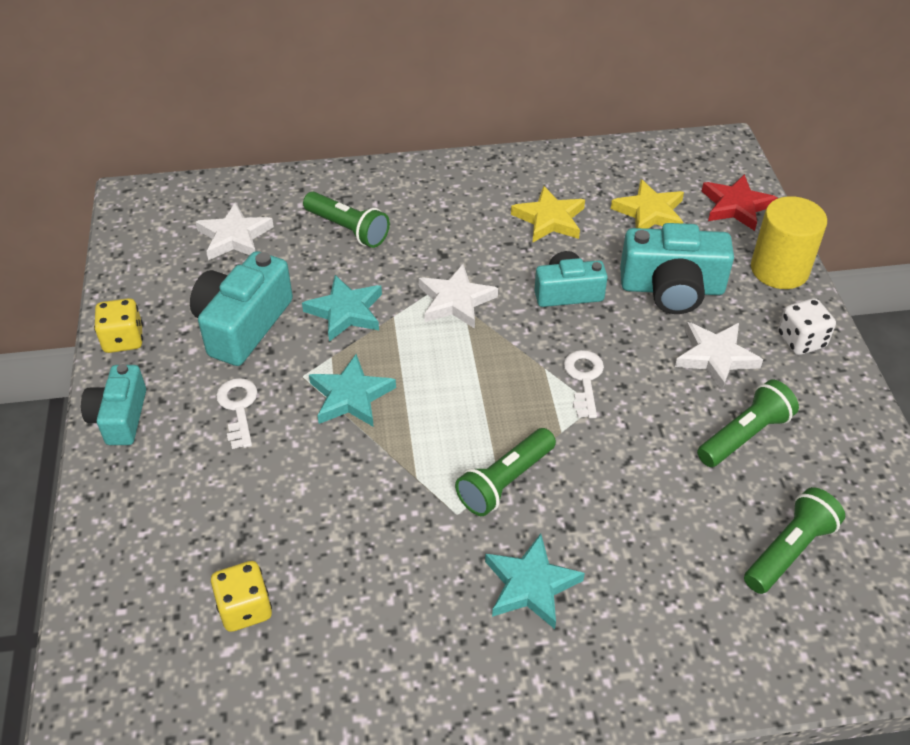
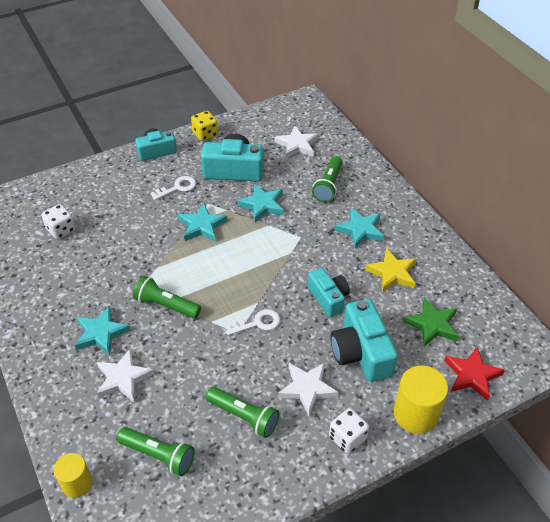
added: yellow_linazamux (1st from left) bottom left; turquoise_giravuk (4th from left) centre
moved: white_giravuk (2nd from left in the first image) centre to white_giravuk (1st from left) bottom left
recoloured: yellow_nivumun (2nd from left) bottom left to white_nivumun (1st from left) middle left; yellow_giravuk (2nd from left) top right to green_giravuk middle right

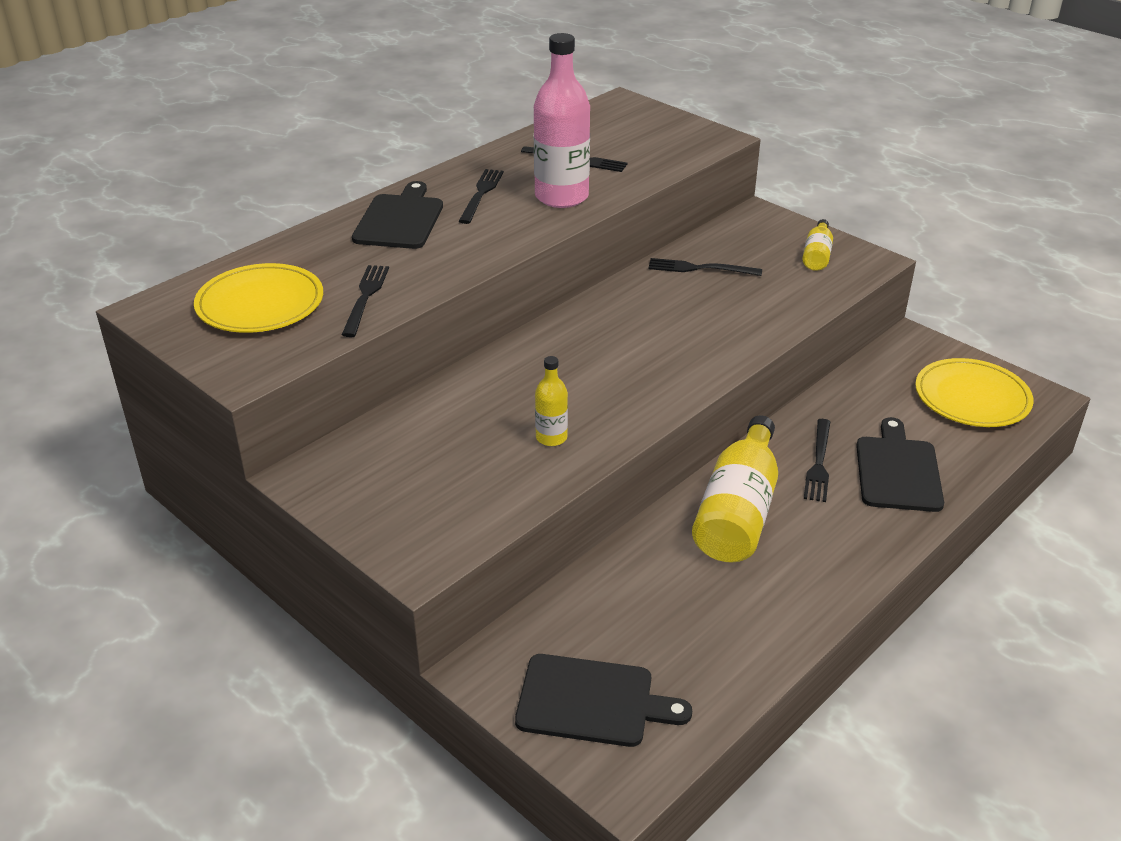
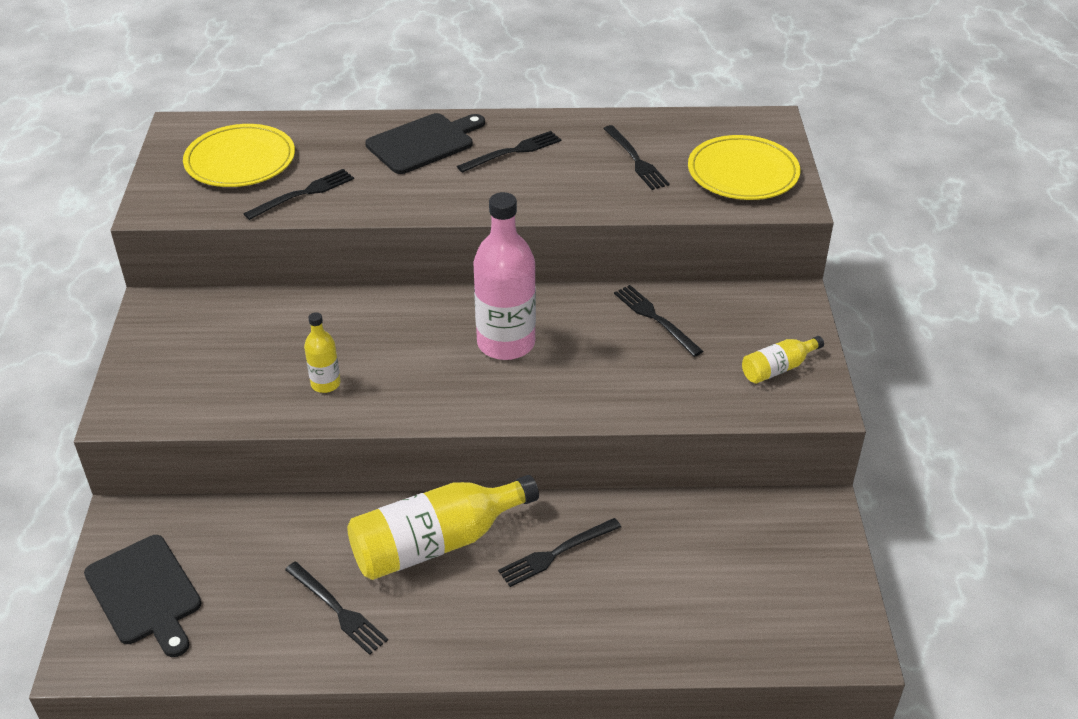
removed: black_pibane (3rd from left) middle right
added: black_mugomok (2nd from left) bottom left
moved: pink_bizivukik top centre to centre; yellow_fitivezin (2nd from left) middle right to top right

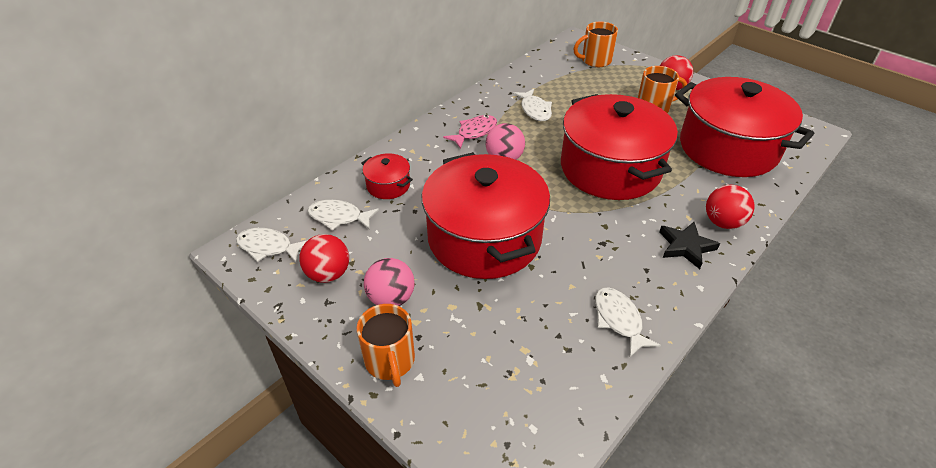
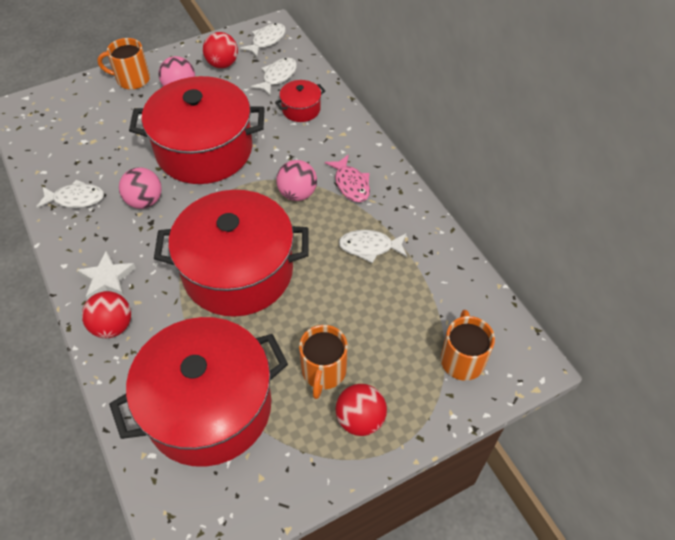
added: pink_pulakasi (1st from left) middle left
recoloured: black_giravuk middle right to white_giravuk middle left

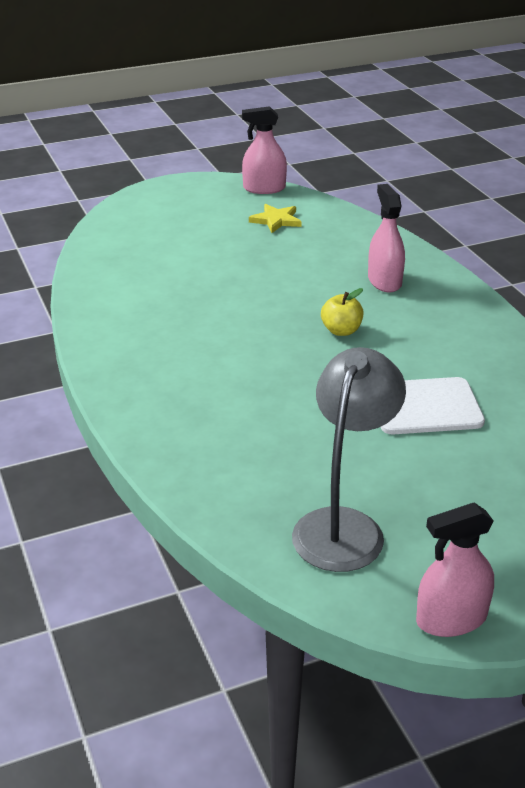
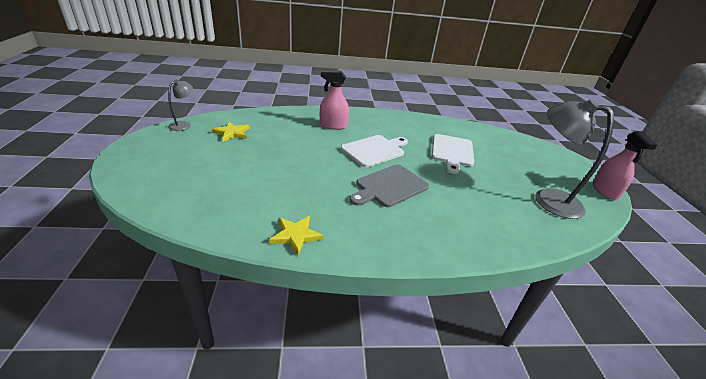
added: yellow_giravuk (2nd from left) centre; grey_pibane centre
replaced: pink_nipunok (1st from left) top centre to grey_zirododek (1st from left) top left; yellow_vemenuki centre to white_pibane (1st from left) centre

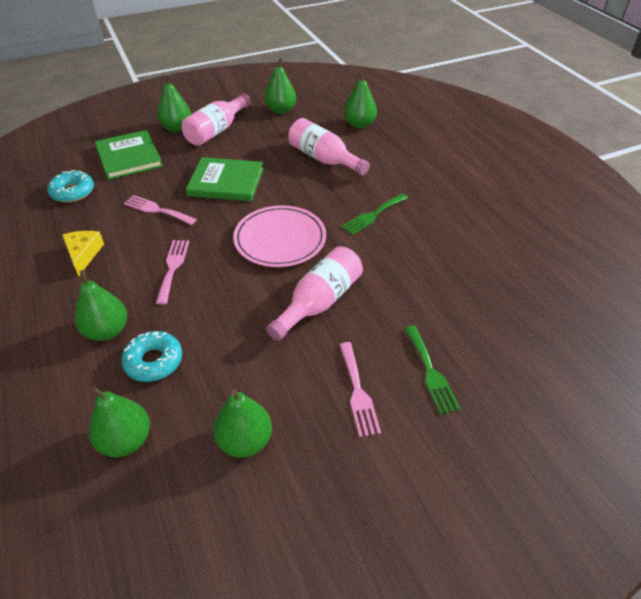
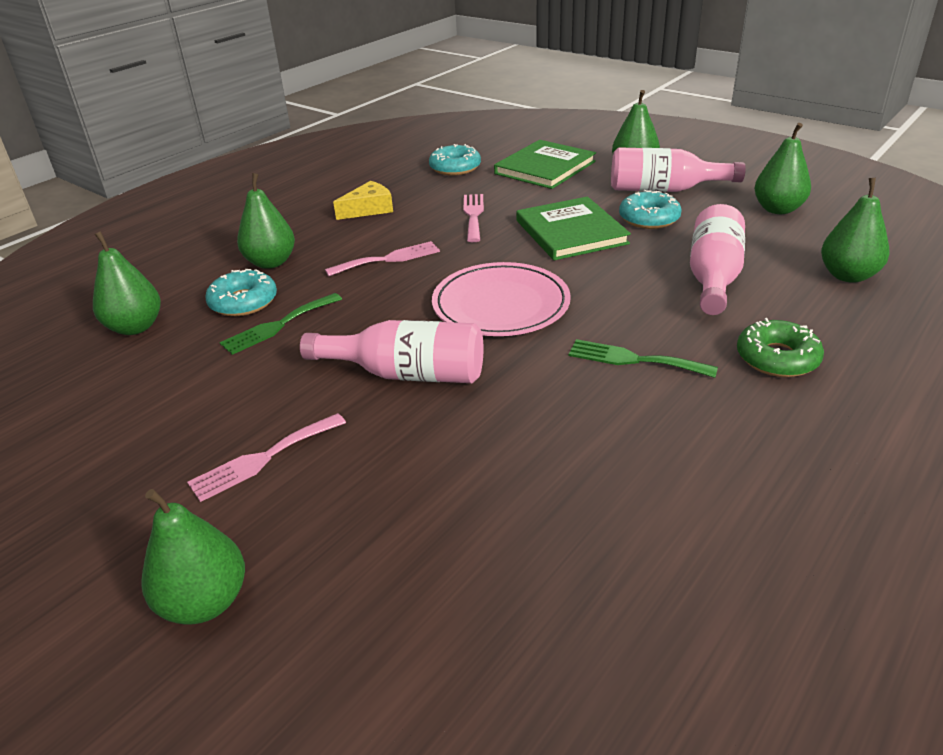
added: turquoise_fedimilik (3rd from left) top right; green_fedimilik middle right
moved: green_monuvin (4th from left in the first image) bottom centre to green_monuvin (2nd from left) bottom left; green_mugomok (2nd from left in the first image) middle right to green_mugomok (1st from left) middle left

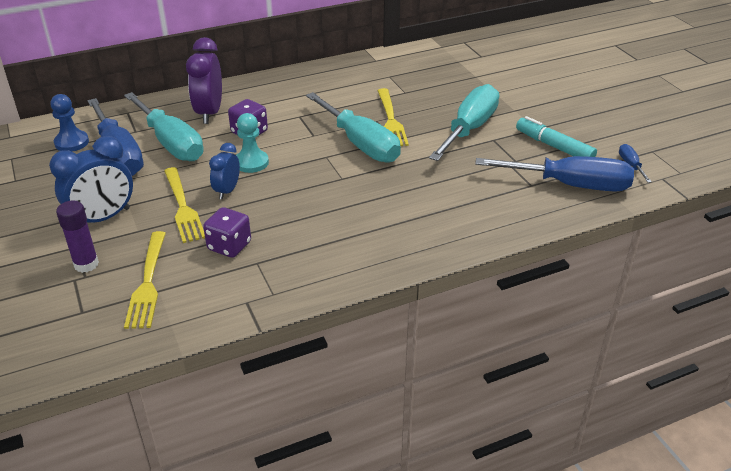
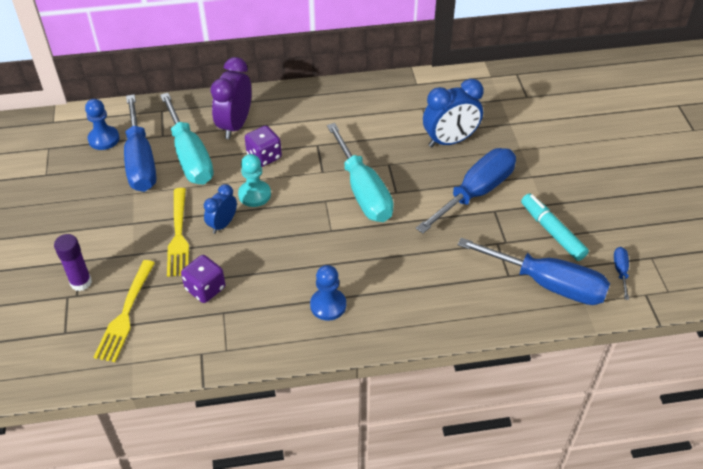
removed: yellow_mugomok (3rd from left) top centre
added: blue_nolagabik (2nd from left) centre
moved: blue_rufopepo (1st from left in the first image) middle left to blue_rufopepo (2nd from left) top centre
recoloured: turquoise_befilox (3rd from left) top centre to blue_befilox (2nd from left) centre

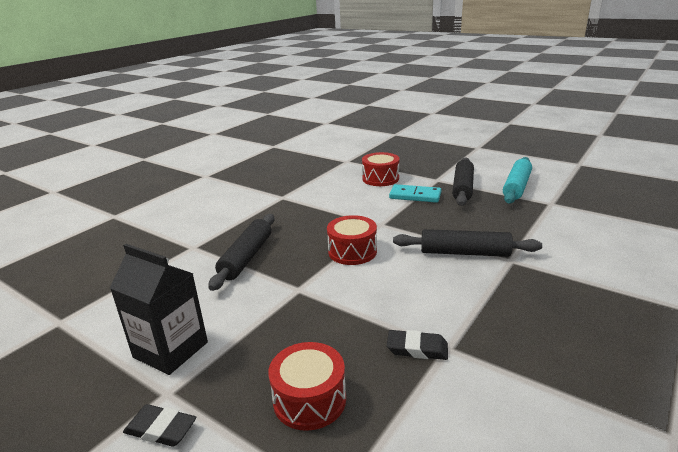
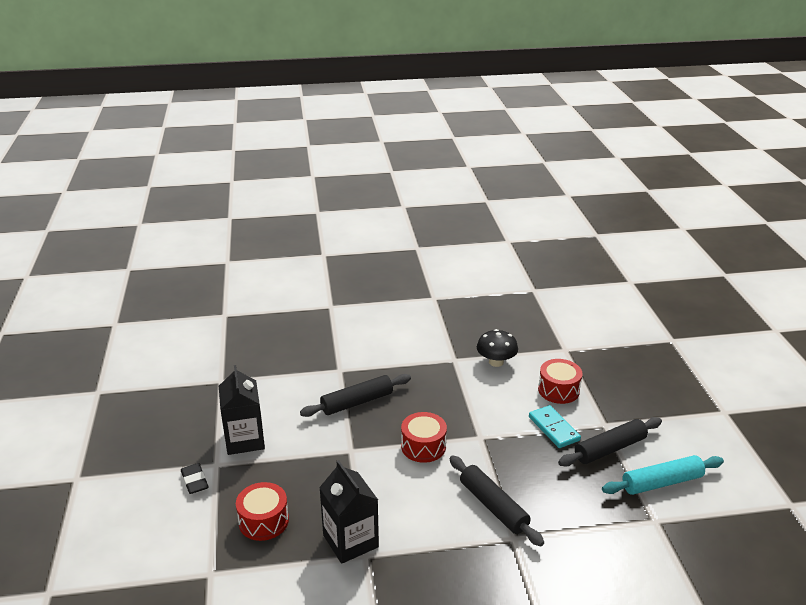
added: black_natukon centre
replaced: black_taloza (2nd from left) bottom centre to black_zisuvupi (2nd from left) bottom centre

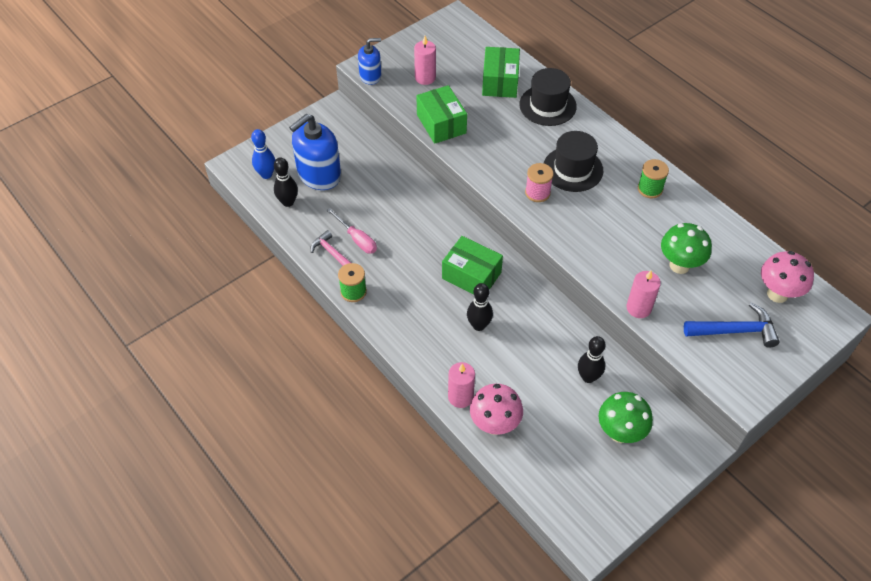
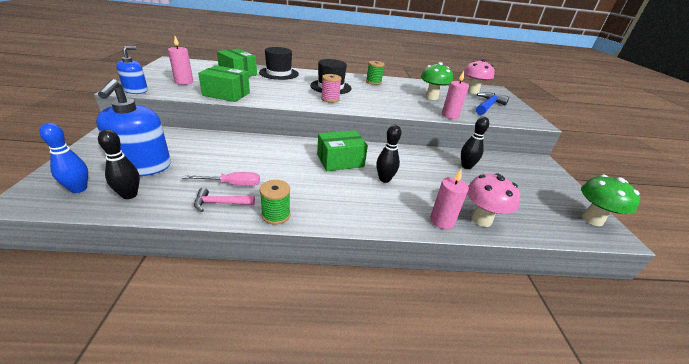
moved: green_natukon (1st from left in the first image) bottom right to green_natukon (2nd from left) middle right

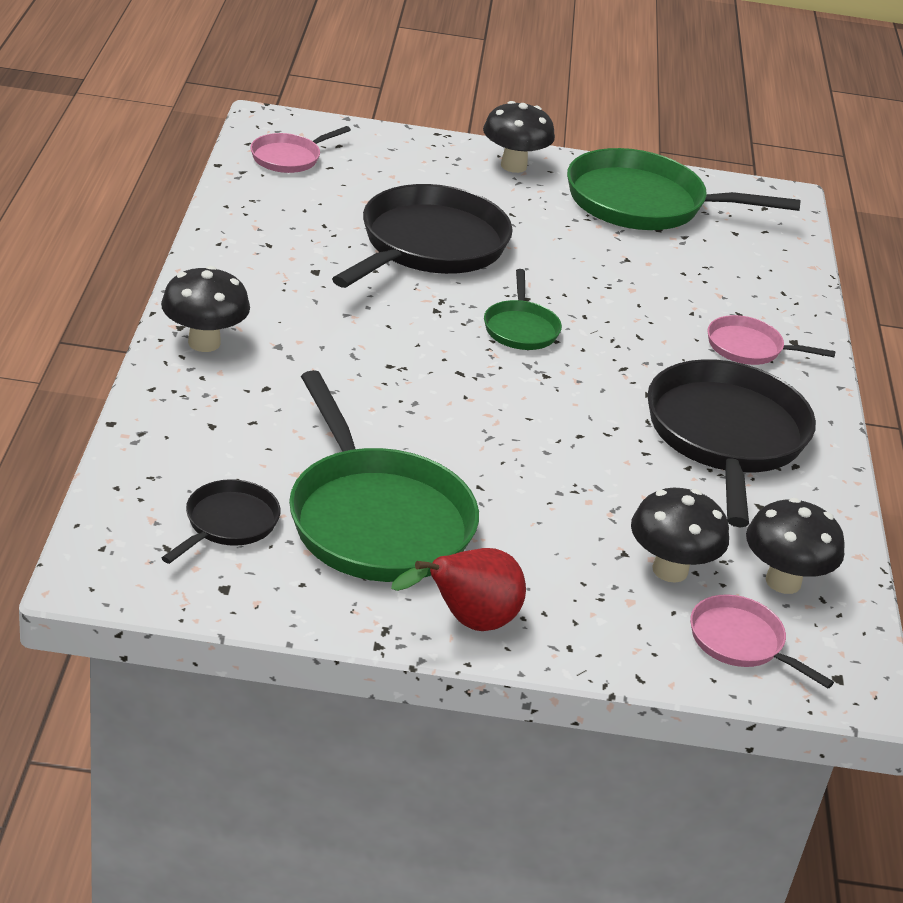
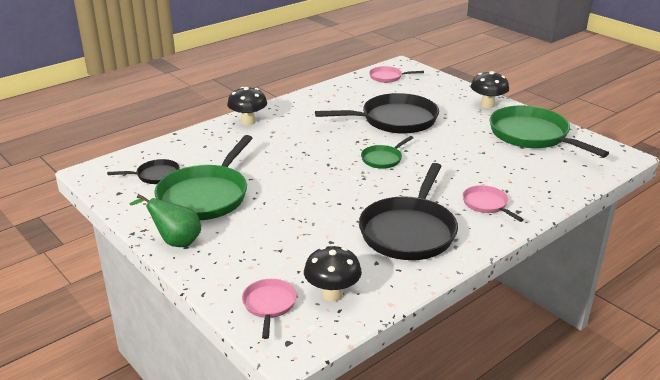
removed: black_natukon (3rd from left) middle right
recoloured: red_monuvin centre to green_monuvin middle left
turned: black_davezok (3rd from left) middle right = centre 150 degrees clockwise

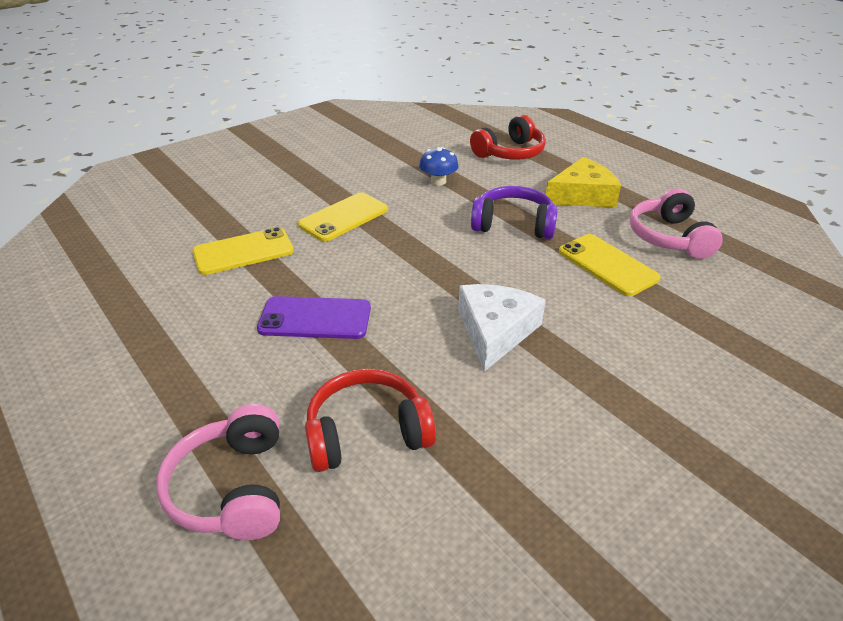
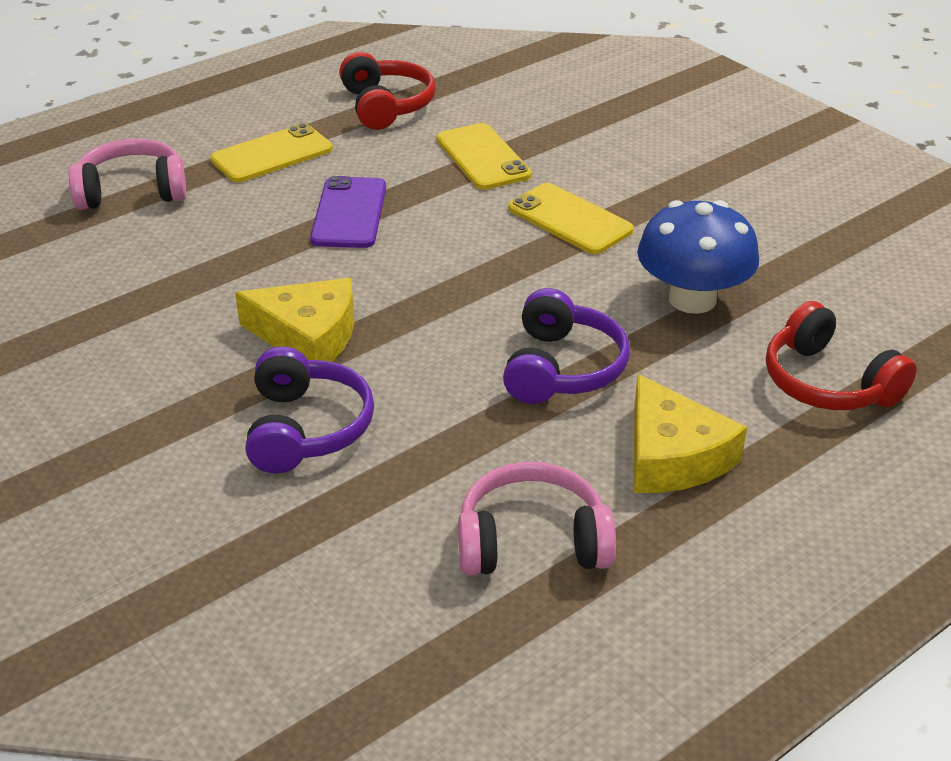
added: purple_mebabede (1st from left) middle left
moved: red_mebabede (1st from left) bottom centre to top centre; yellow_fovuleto (3rd from left in the first image) middle right to yellow_fovuleto (1st from left) top left
recoloured: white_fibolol centre to yellow_fibolol (1st from left) middle left
resized: blue_natukon top centre = middle right x1.82

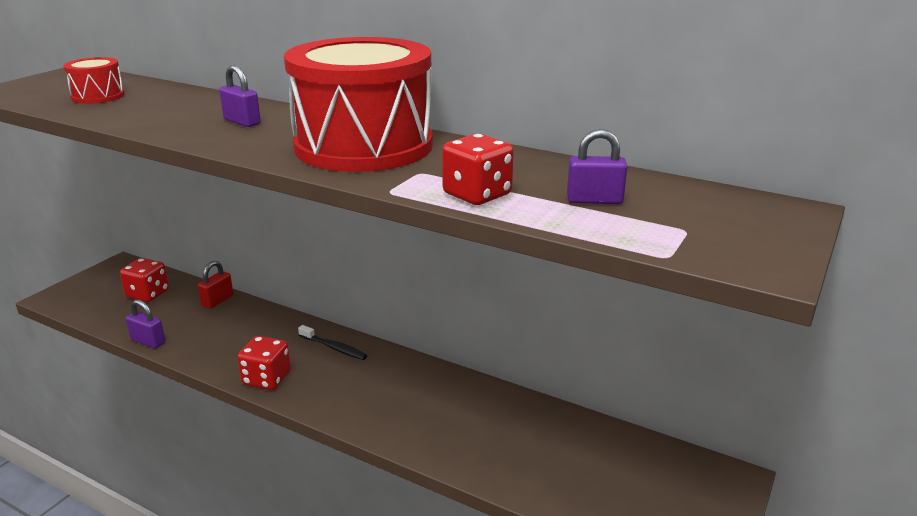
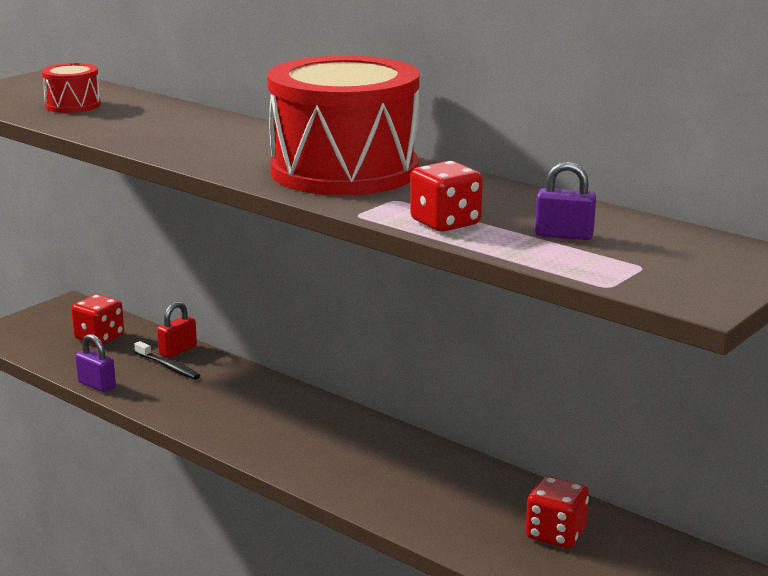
removed: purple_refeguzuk (2nd from left) top left
moved: red_nivumun (2nd from left in the first image) bottom left to red_nivumun (3rd from left) bottom right; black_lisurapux centre to middle left

